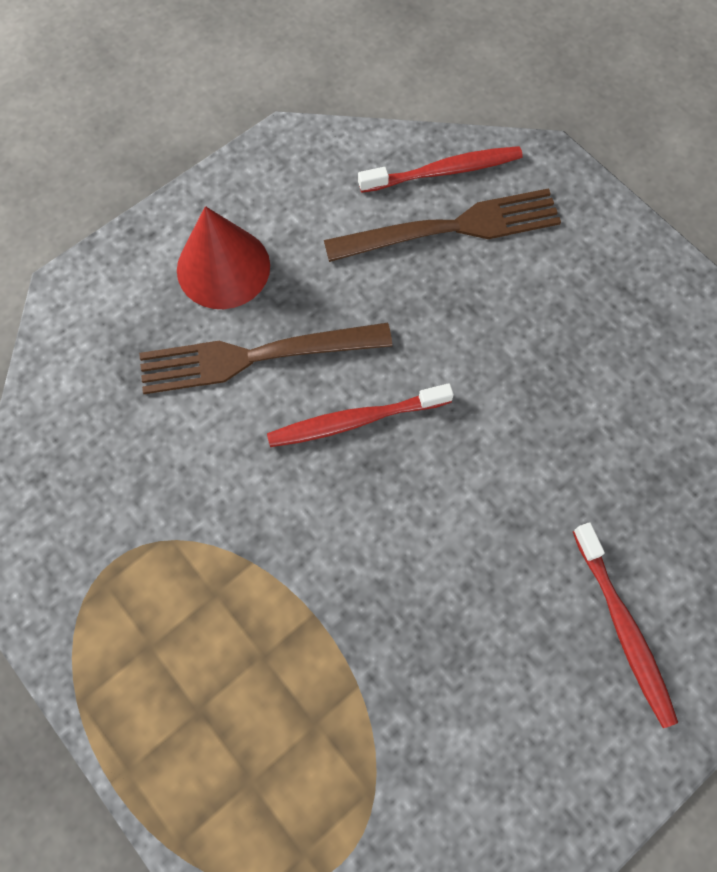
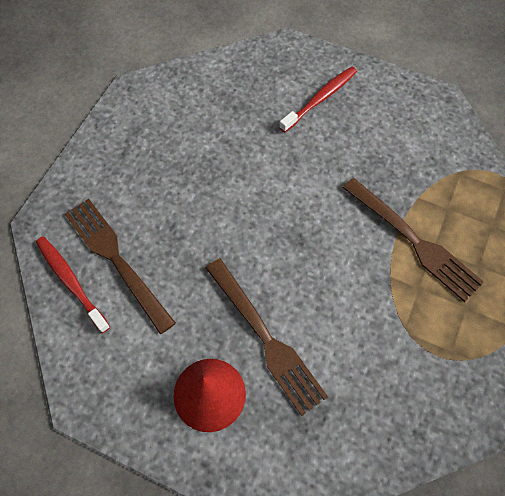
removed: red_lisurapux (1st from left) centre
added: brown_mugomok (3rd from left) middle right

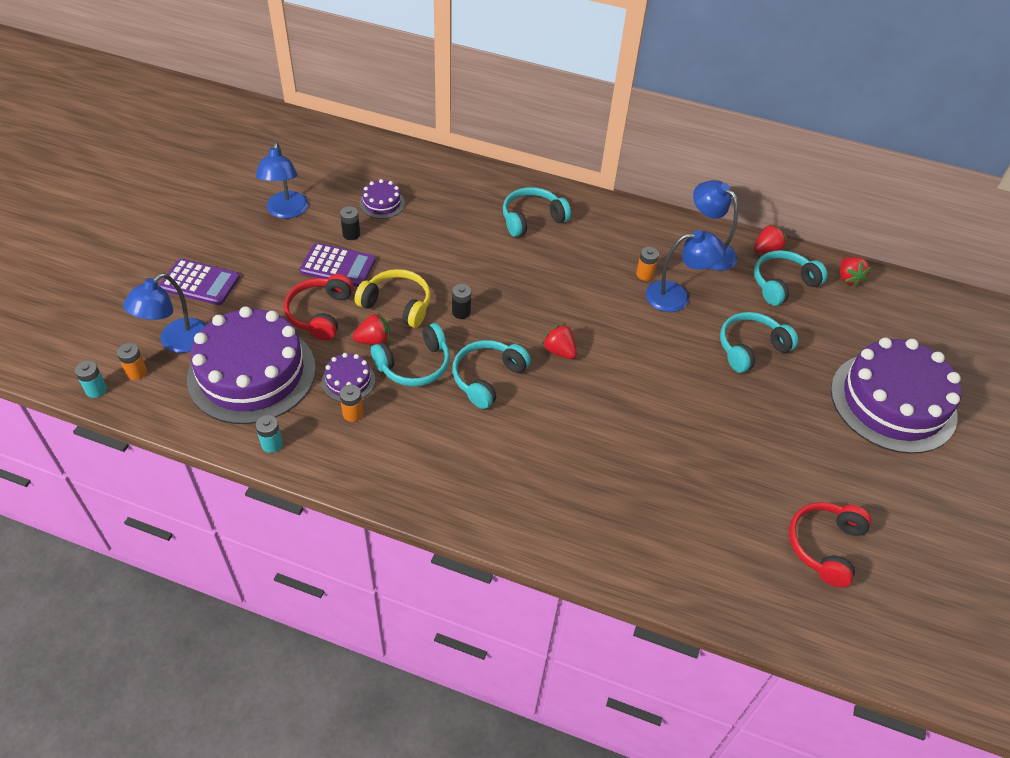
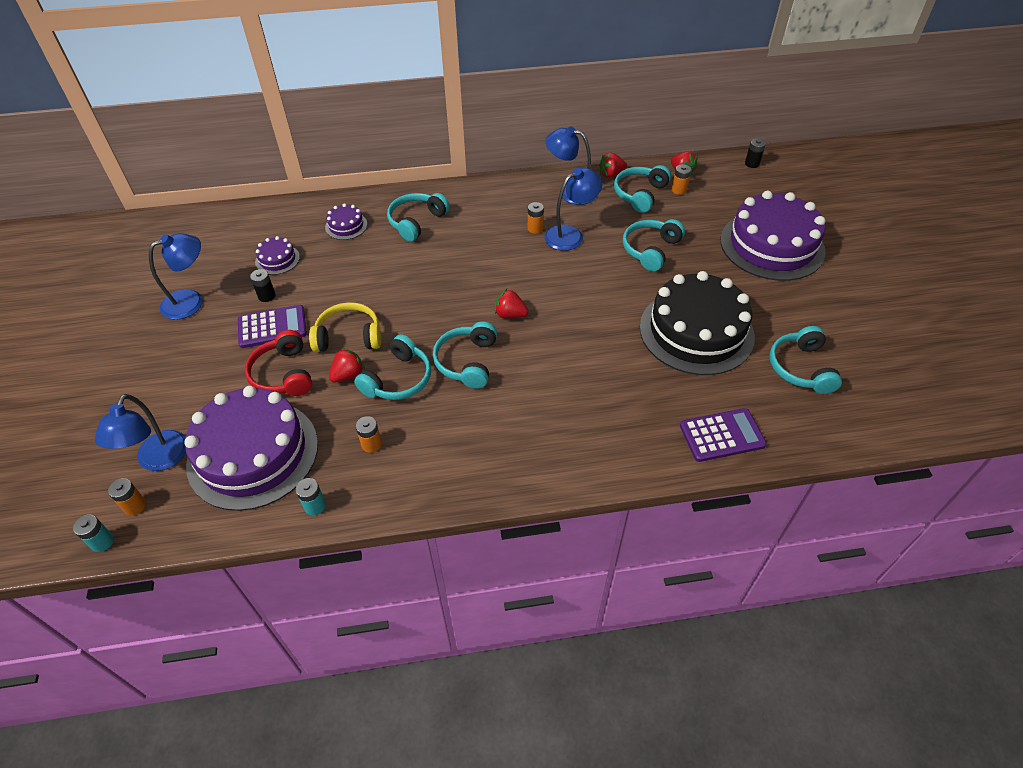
added: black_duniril middle right; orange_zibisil (4th from left) top centre
moved: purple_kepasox (1st from left in the first image) middle left to purple_kepasox (2nd from left) middle right; purple_duniril (2nd from left in the first image) centre to purple_duniril (3rd from left) top centre; black_zibisil (2nd from left) centre to top right
recoloured: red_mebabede (2nd from left) bottom right to turquoise_mebabede (6th from left) middle right
turned: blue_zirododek (2nd from left) top left = middle left 90 degrees counterclockwise; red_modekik (3rd from left) top right = top centre 135 degrees counterclockwise

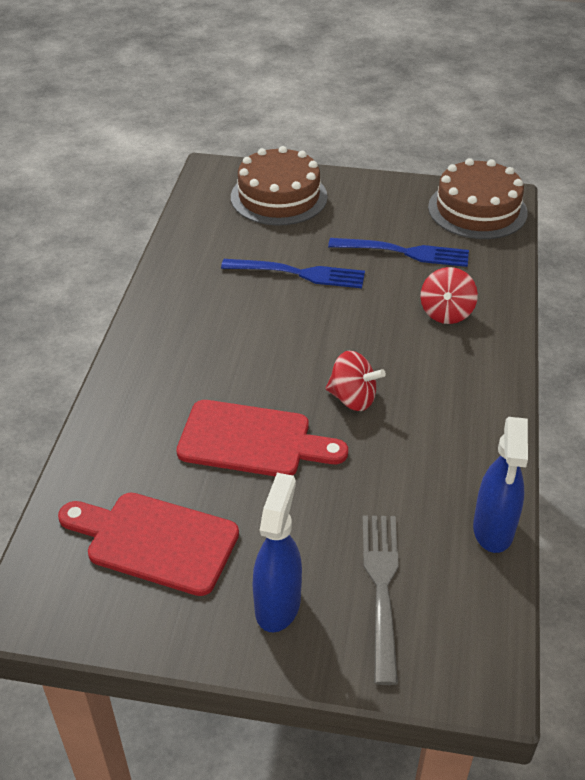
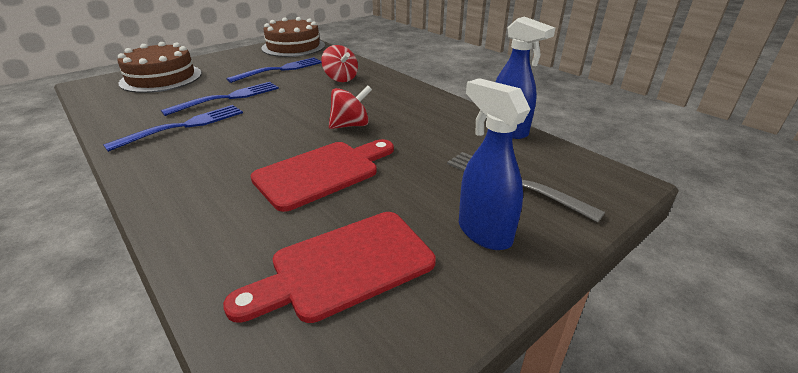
added: blue_mugomok (1st from left) middle left

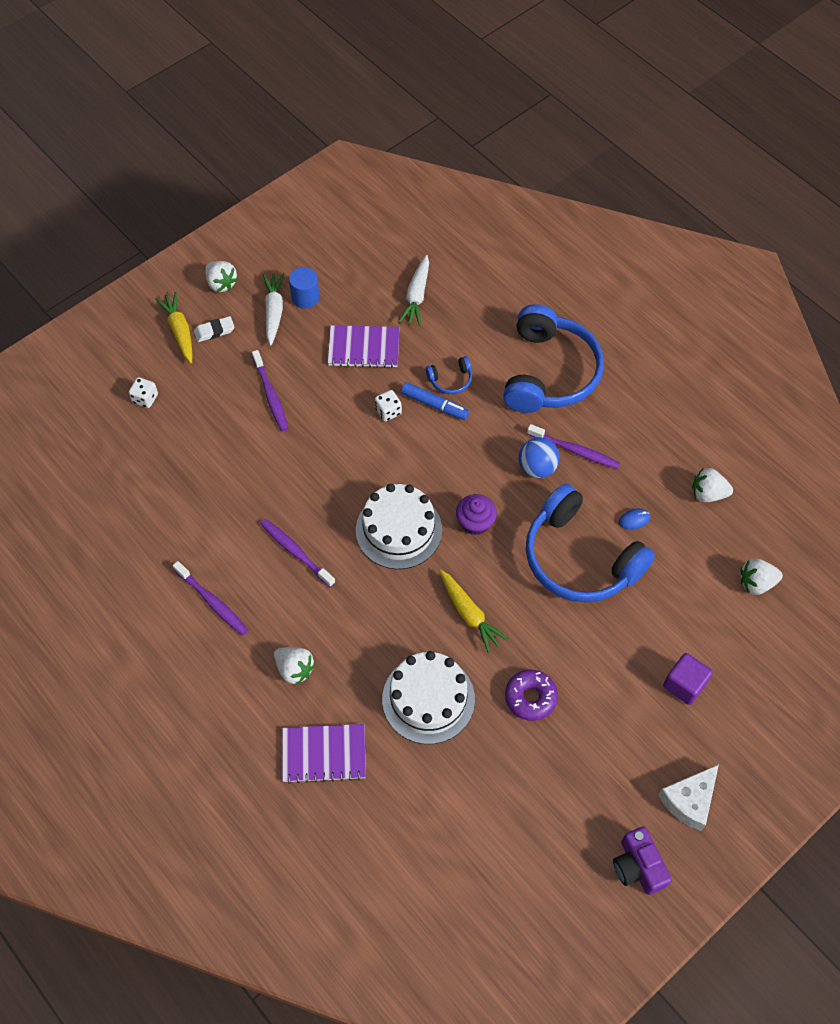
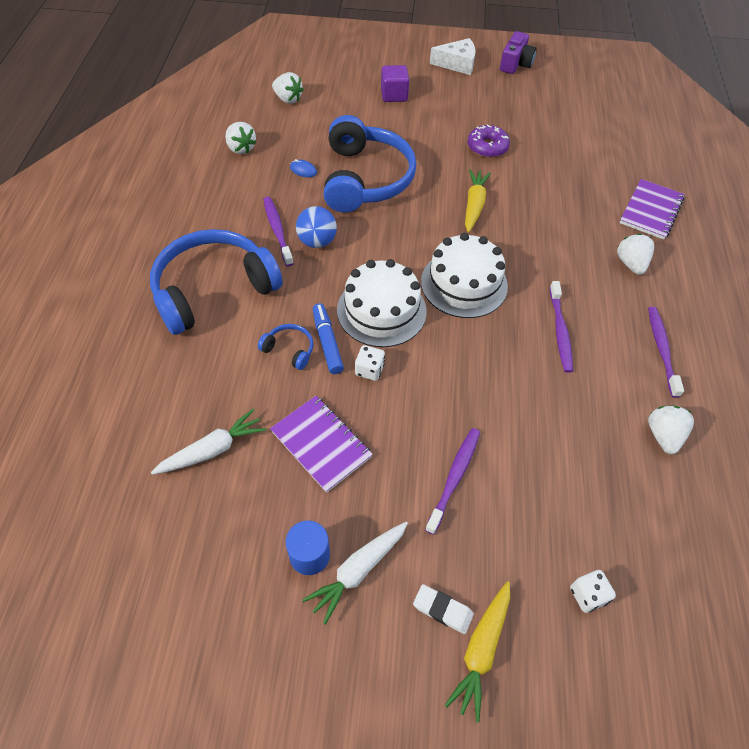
removed: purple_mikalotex centre
moved: white_modekik (1st from left in the first image) top left to white_modekik (4th from left) middle right; white_duniril (2nd from left in the first image) bottom centre to white_duniril (1st from left) centre
turned: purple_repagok (1st from left in the first image) bottom centre = top right 75 degrees clockwise

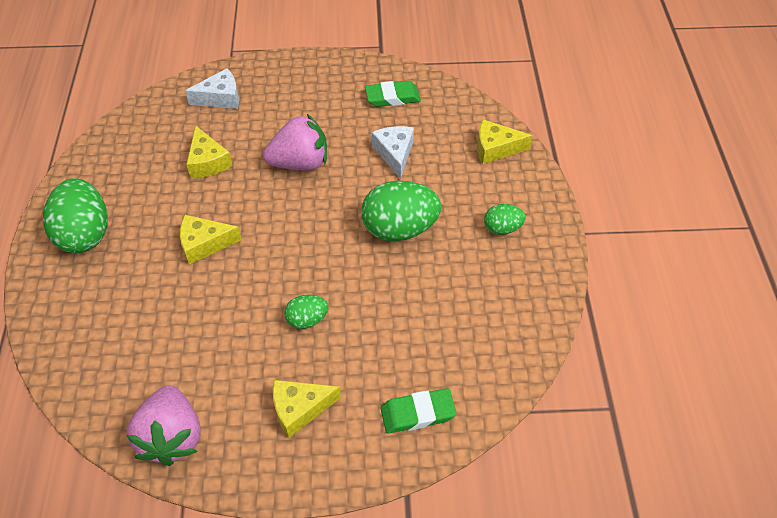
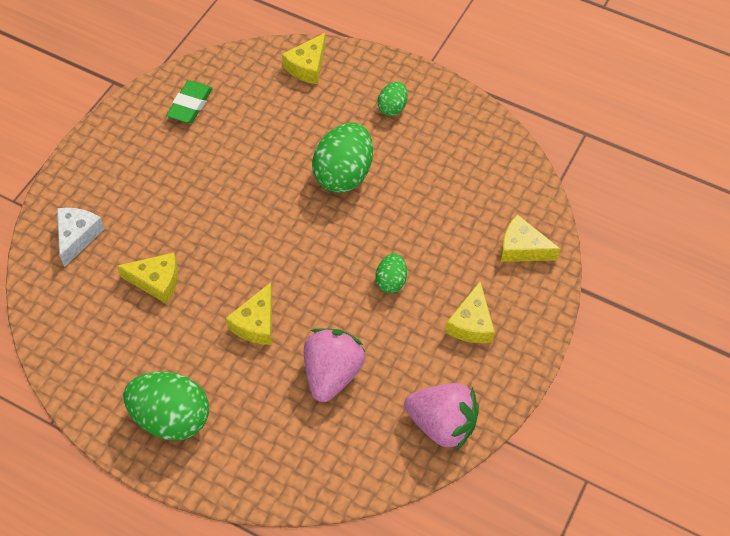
removed: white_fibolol (2nd from left) top centre
moved: pink_modekik (2nd from left in the first image) top centre to pink_modekik (1st from left) bottom centre
replaced: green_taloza (2nd from left) bottom centre to yellow_fibolol (5th from left) middle right

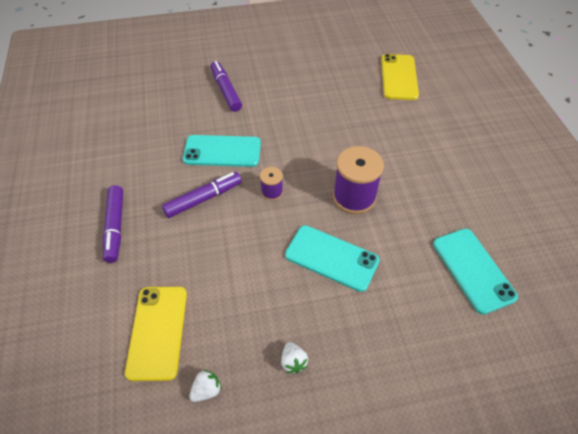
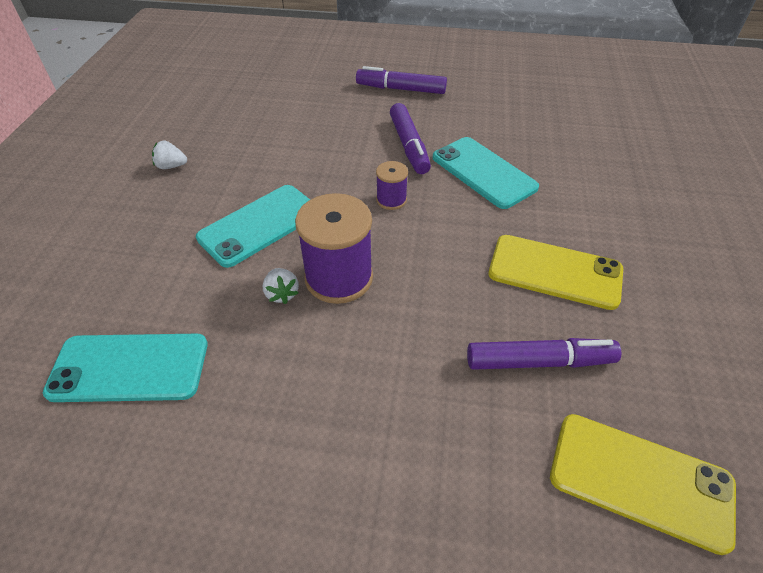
moved: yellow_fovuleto (1st from left) bottom left to middle right; white_modekik (1st from left in the first image) bottom centre to white_modekik (2nd from left) centre; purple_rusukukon (3rd from left) top centre to middle right
turned: turquoise_fovuleto (1st from left in the first image) centre = top centre 60 degrees counterclockwise

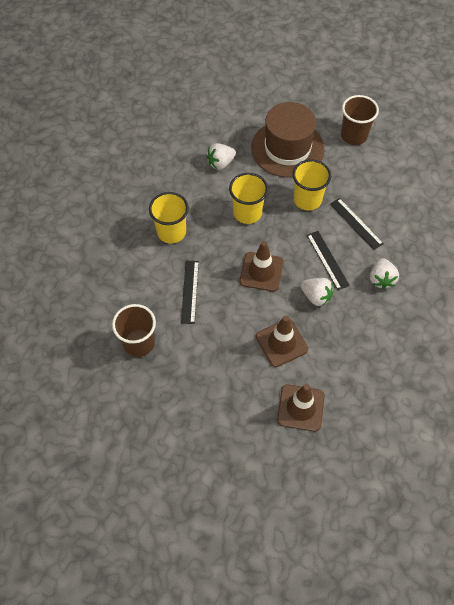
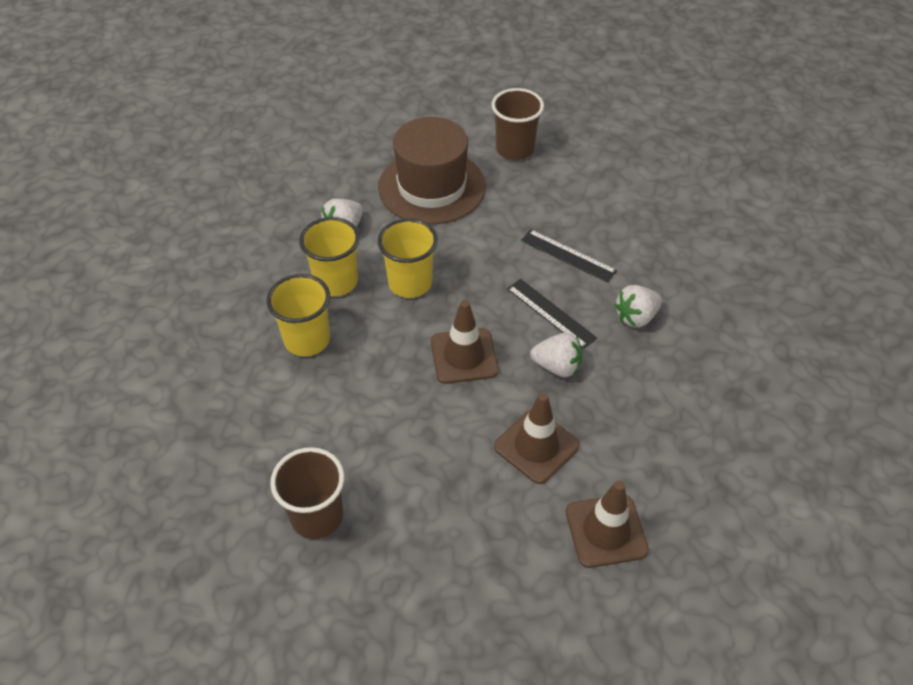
removed: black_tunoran (1st from left) centre
moved: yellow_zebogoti (3rd from left in the first image) top right to yellow_zebogoti (2nd from left) centre
turned: white_modekik (3rd from left) middle right = middle right 75 degrees clockwise

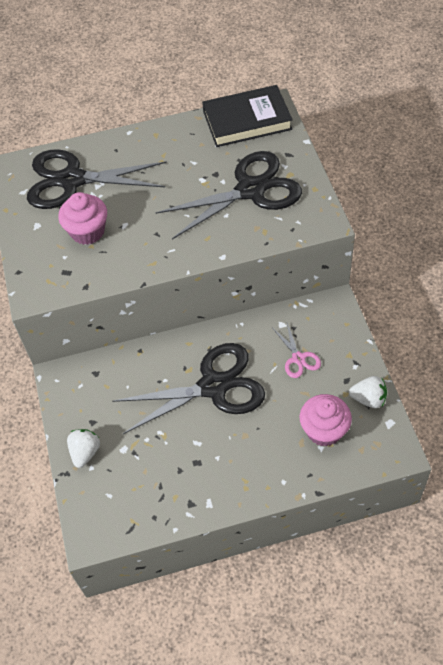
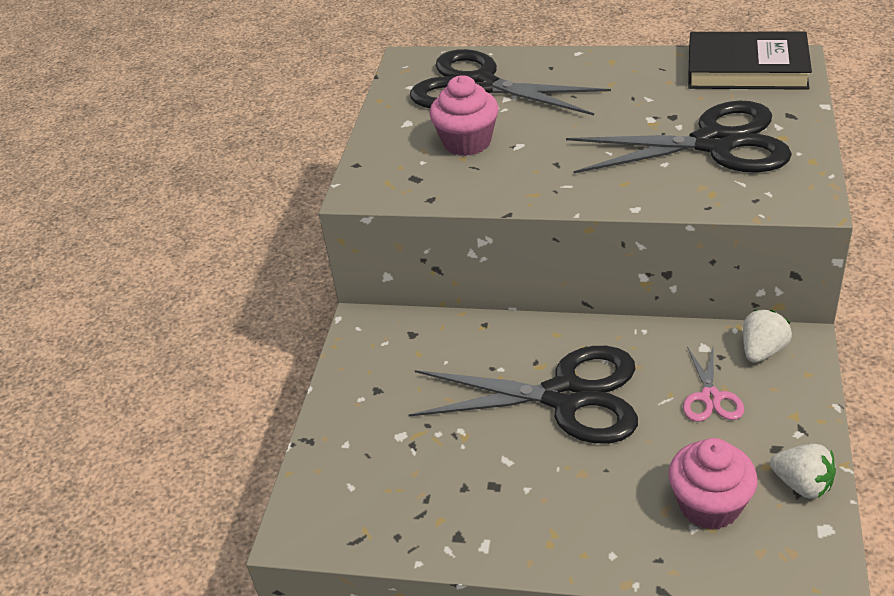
moved: white_modekik (1st from left) bottom left to middle right

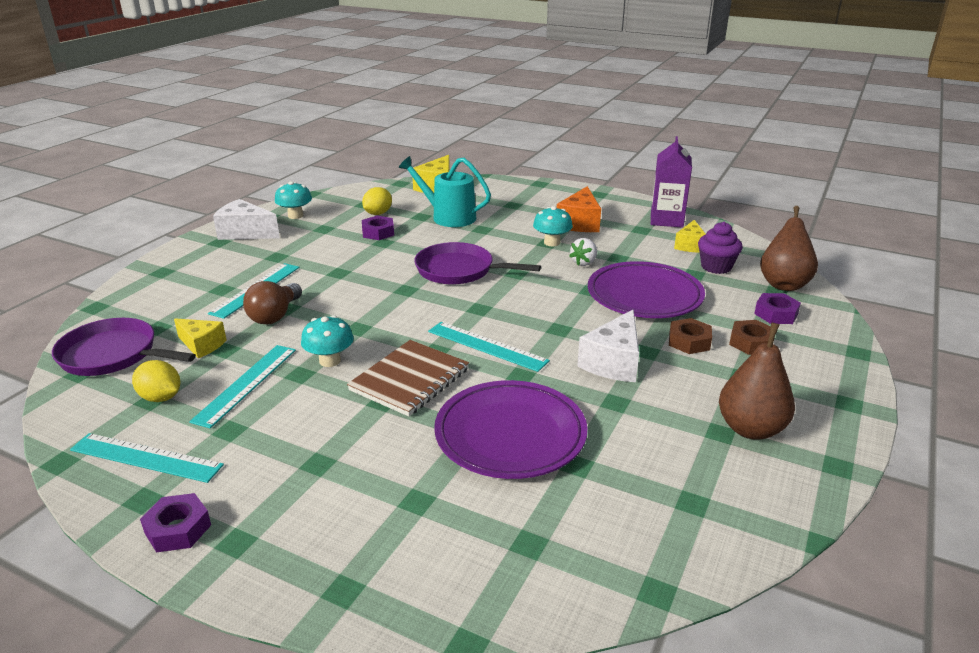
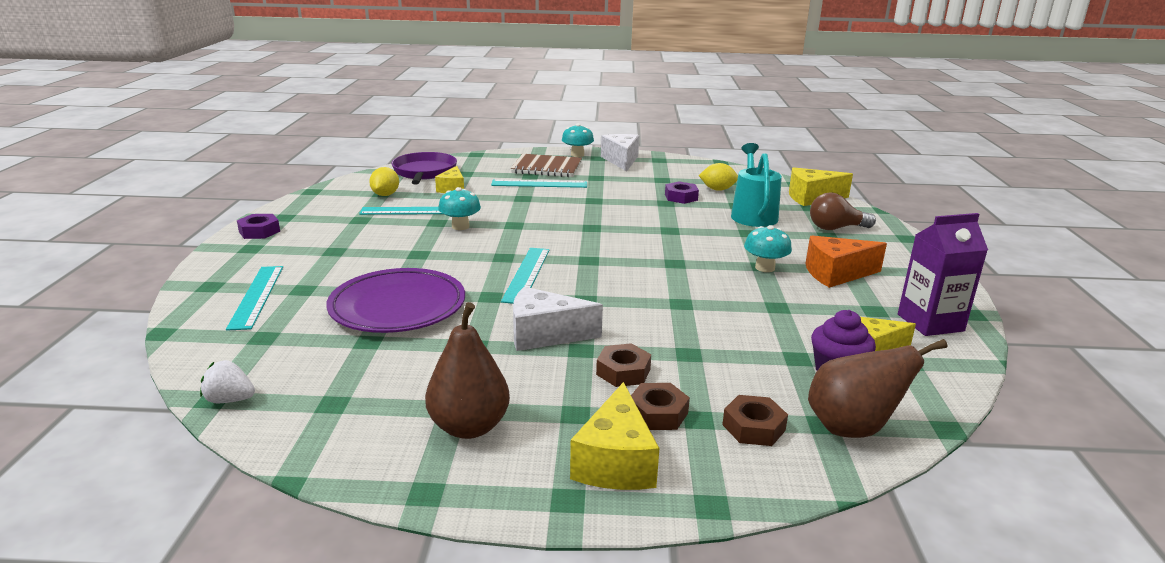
removed: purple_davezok (2nd from left) centre; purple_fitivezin (2nd from left) centre
added: yellow_fibolol (2nd from left) bottom centre
moved: turquoise_tunoran (1st from left) bottom left to middle left; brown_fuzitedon middle left to middle right; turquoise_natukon (1st from left in the first image) top left to turquoise_natukon (2nd from left) top centre; brown_repagok centre to top centre; white_modekik centre to bottom left
recoloured: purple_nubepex (3rd from left) middle right to brown_nubepex (3rd from left) bottom centre

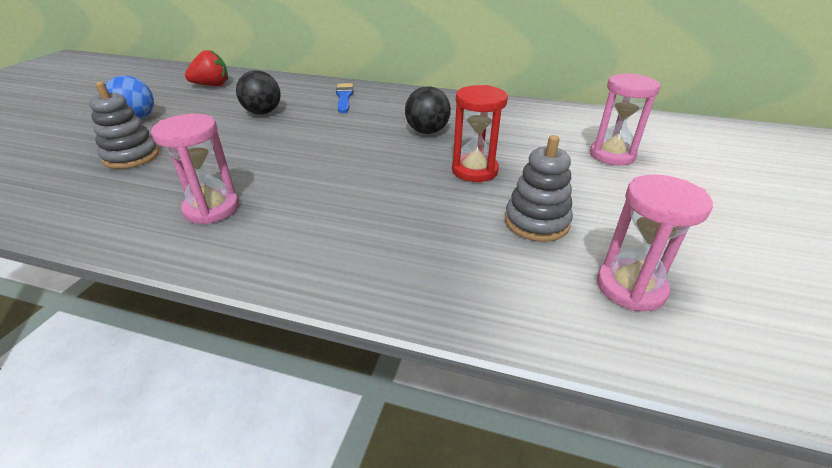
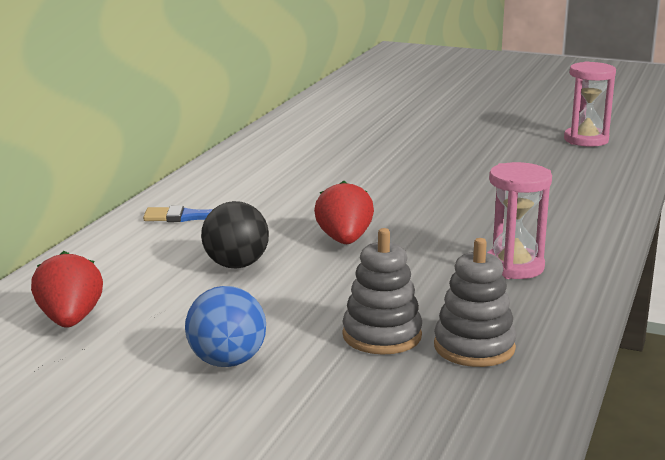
removed: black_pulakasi (2nd from left) top centre; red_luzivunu top centre; pink_luzivunu (2nd from left) top right
added: red_modekik (2nd from left) centre
moved: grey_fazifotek (2nd from left) centre to middle right

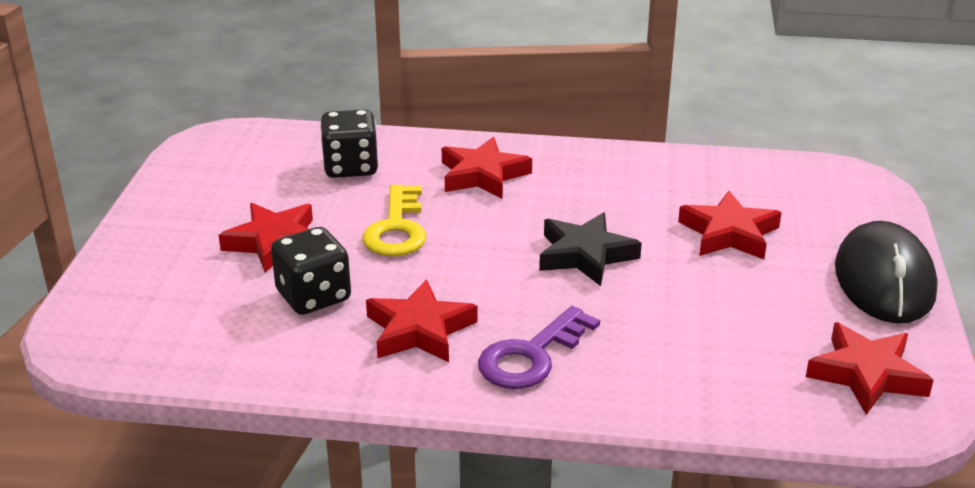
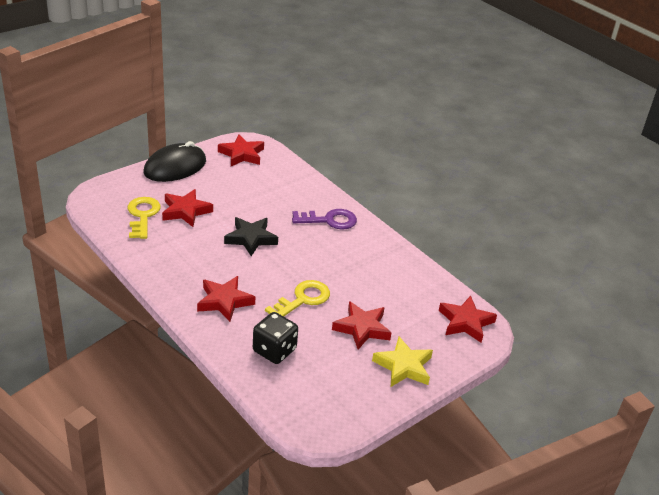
removed: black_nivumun (1st from left) middle left
added: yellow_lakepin (1st from left) middle left; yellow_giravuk bottom centre
moved: red_giravuk (2nd from left in the first image) centre to red_giravuk (5th from left) middle right

